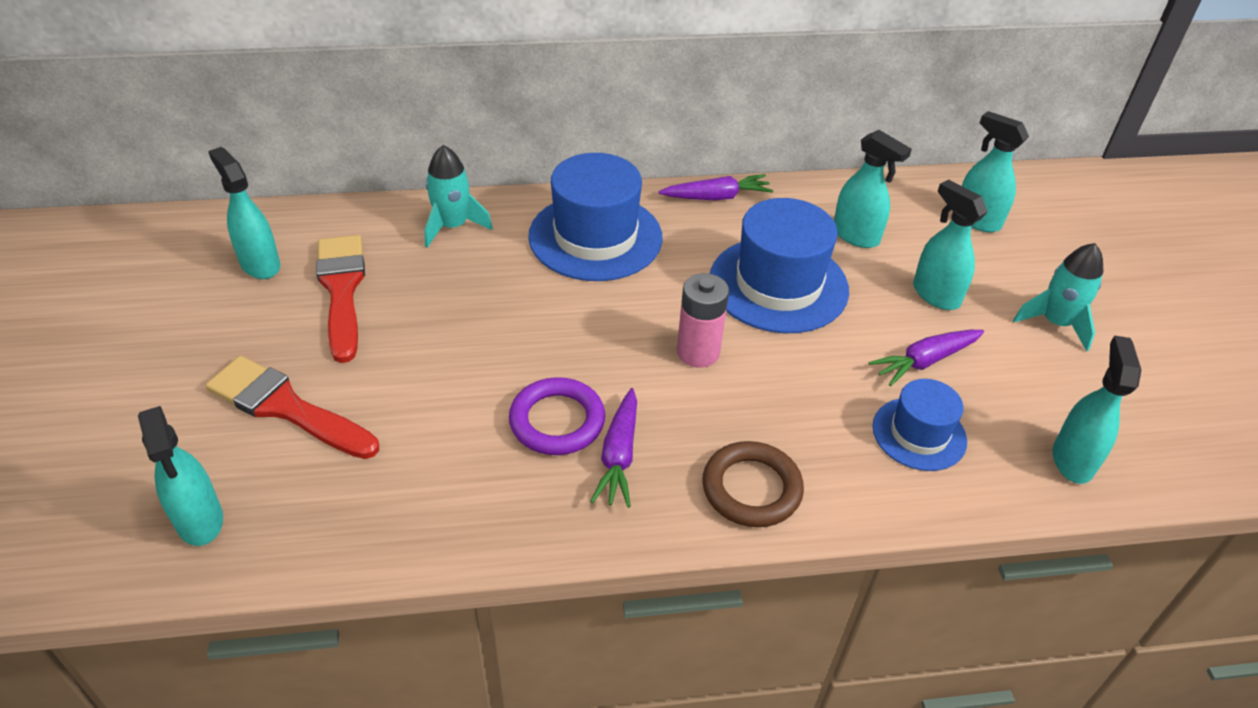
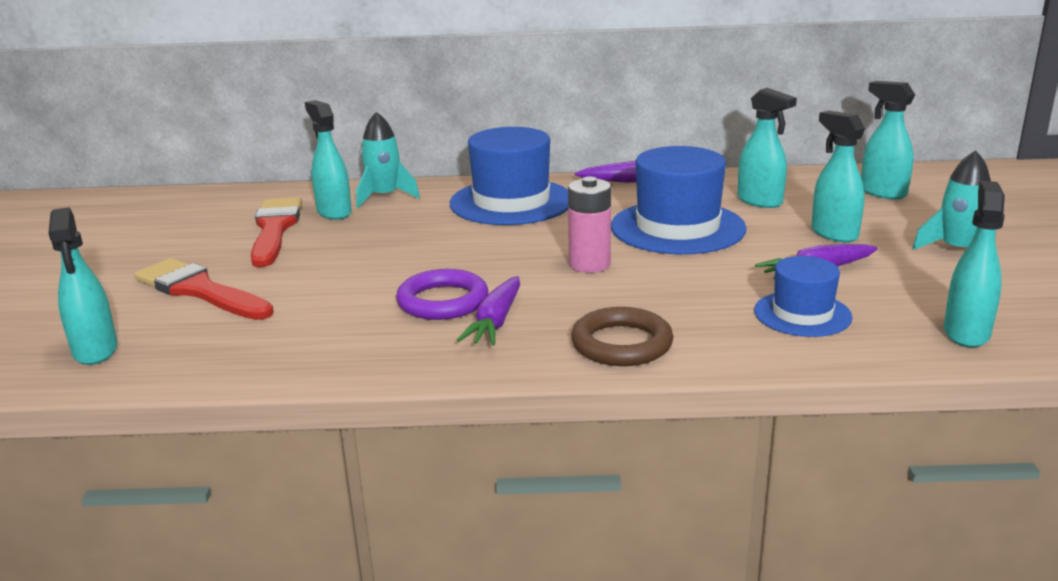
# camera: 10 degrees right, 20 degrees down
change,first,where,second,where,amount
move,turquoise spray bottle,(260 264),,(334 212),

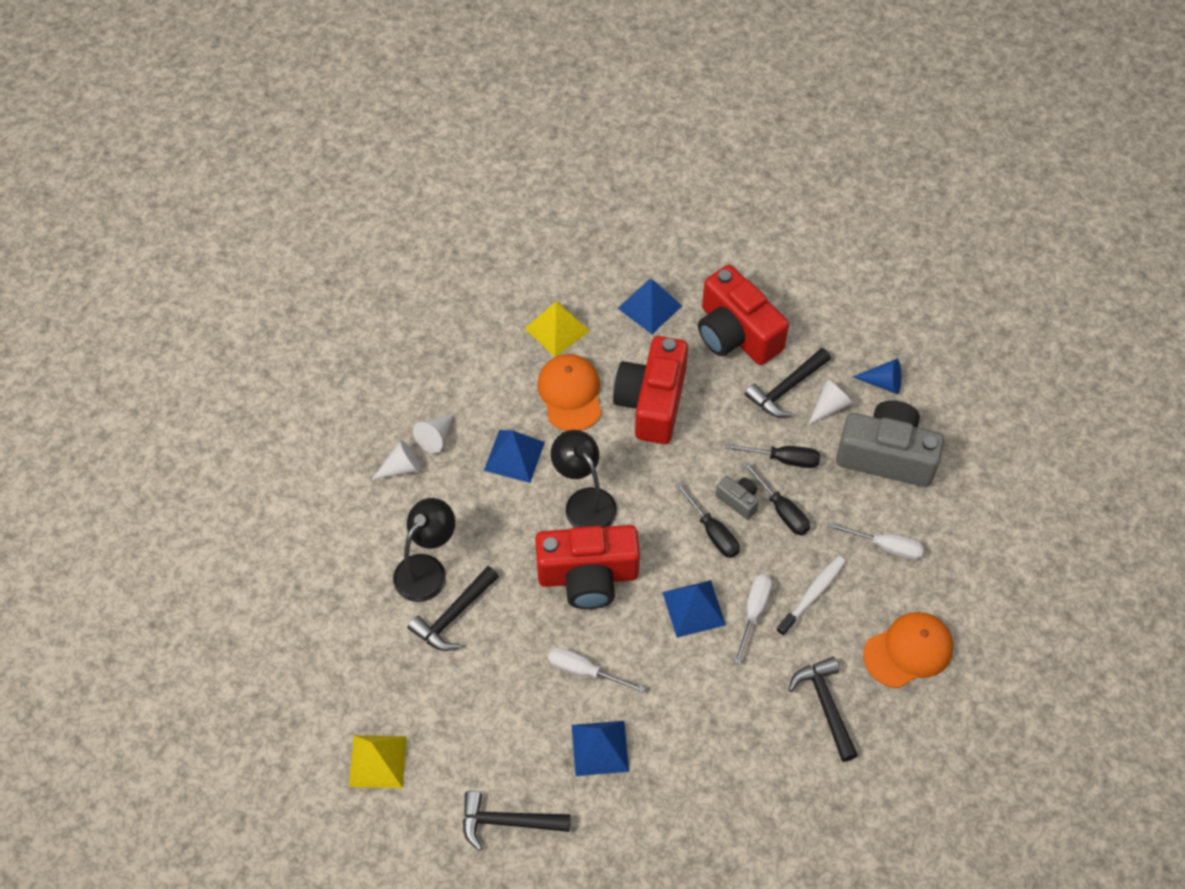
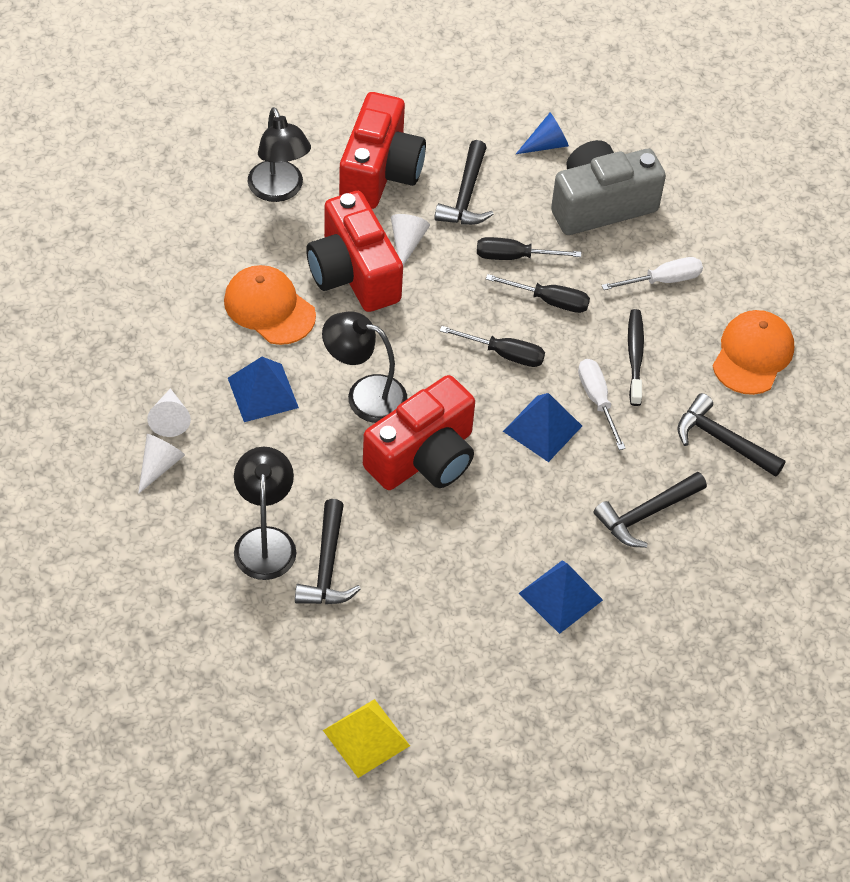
# camera: 40 degrees left, 5 degrees down
change,first,where,second,where,amount
move,black hammer,(507 822),,(646 514),
delete,yellow pyramid,(557 329),,,
delete,white screwdriver,(584 671),,,
replace,blue pyramid,(650 307),black lamp,(279 190),
rotate,red camera,(736 333),,(380 172),90 degrees counterclockwise
delete,grey camera,(738 500),,,
rotate,black screwdriver,(783 459),,(514 257),150 degrees counterclockwise
recolor,white toothbrush,(812 595),black toothbrush,(635 356),
move,white cone,(829 406),,(407 243),

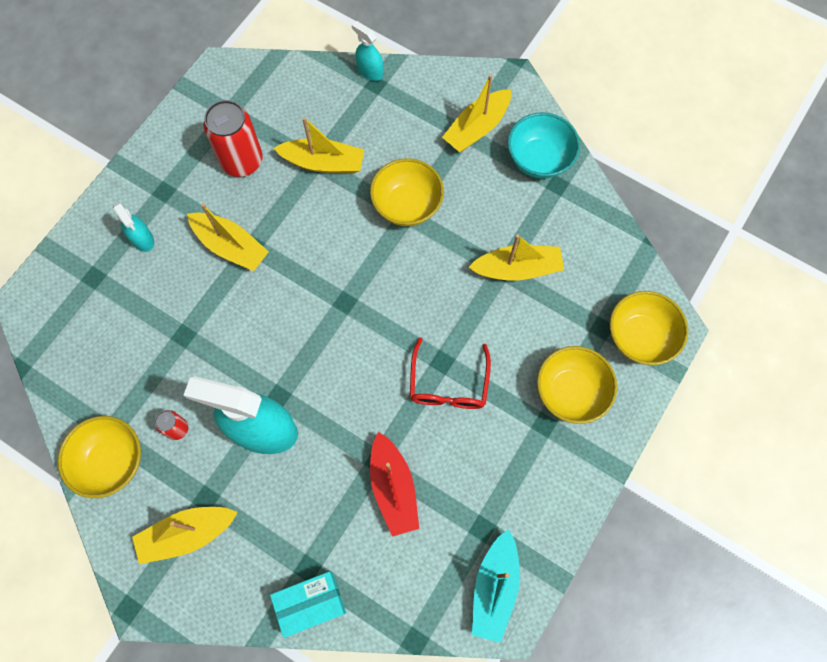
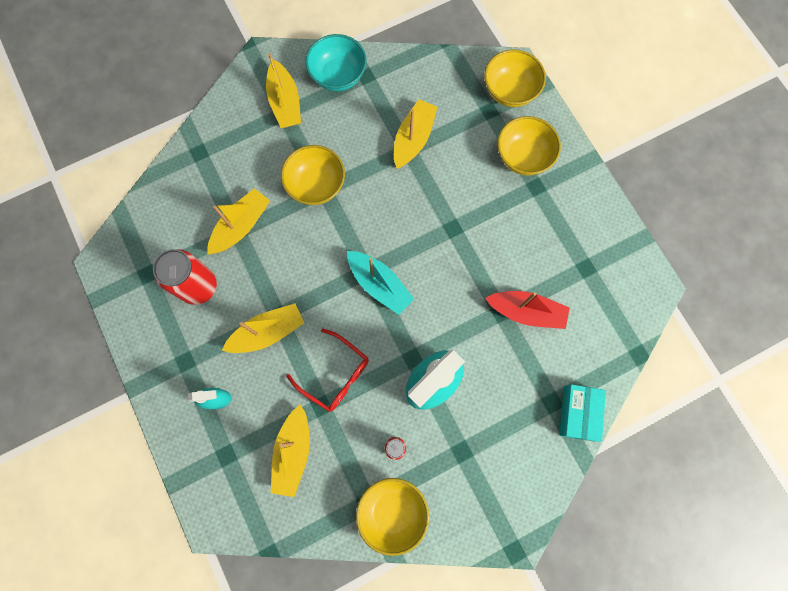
# camera: 60 degrees left, 5 degrees up
change,first,where,second,where,amount
move,yellow boat,(187 534),,(293 452),
delete,turquoise spray bottle,(370 71),,,
move,red glasses,(448 383),,(334 374),
move,turquoise boat,(494 588),,(379 285),

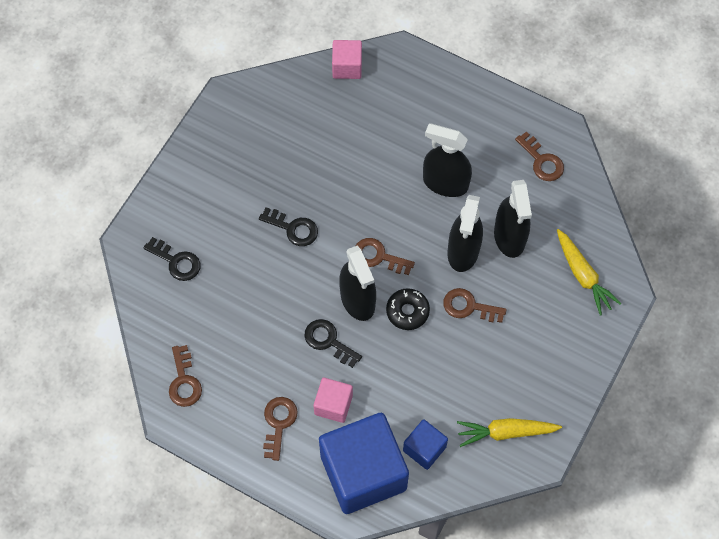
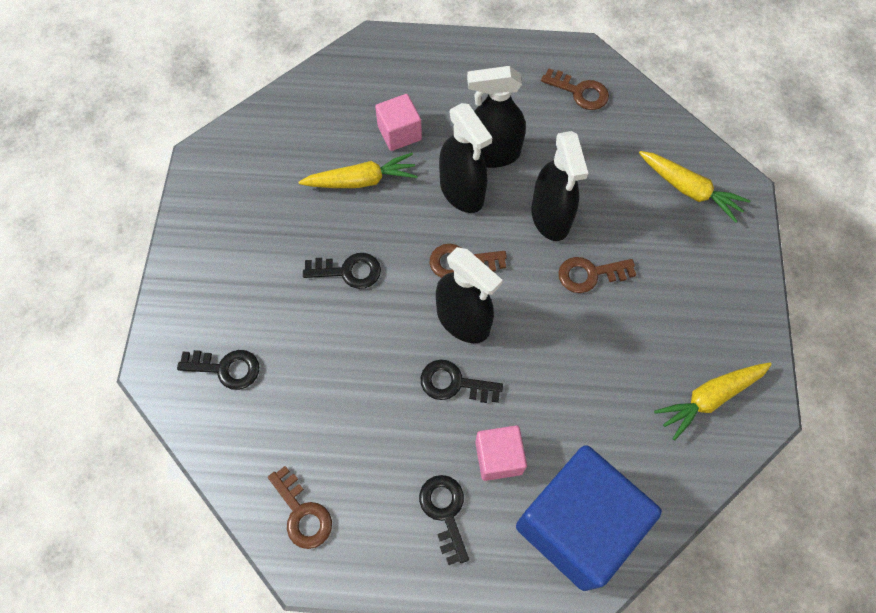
# camera: 25 degrees left, 0 degrees up
change,first,where,second,where,amount
recolor,brown key,(278 423),black key,(445 512),
move,pink cube,(347 67),,(399 133),
delete,black donut,(407 311),,,
delete,blue cube,(424 448),,,
move,black spray bottle,(509 237),,(462 191),
insert,,,yellow carrot,(361 180),

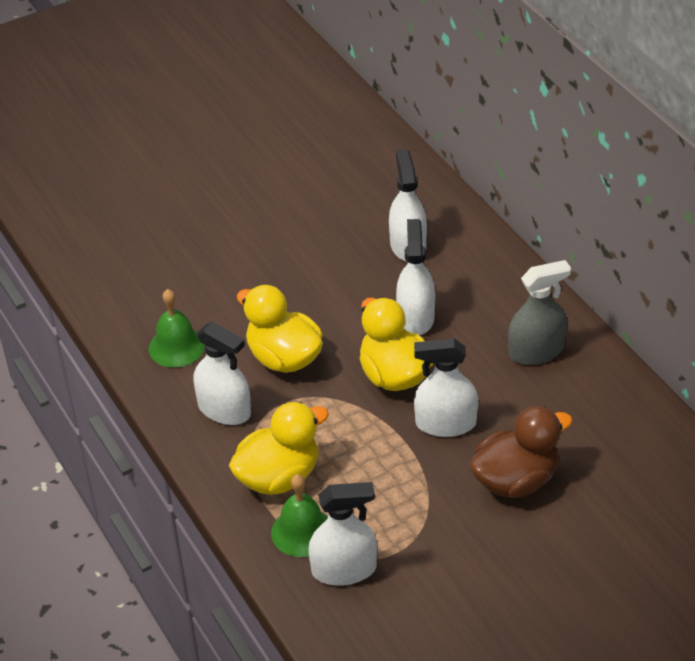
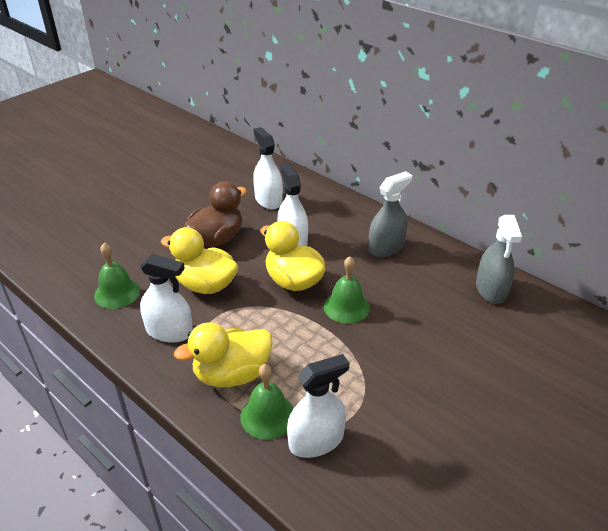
# camera: 20 degrees left, 5 degrees down
change,first,where,second,where,amount
rotate,yellow duck,(279 477),,(232 374),150 degrees counterclockwise
replace,white spray bottle,(446 423),green bell,(346 307),
move,brown duck,(516 480),,(217 238),
insert,,,grey spray bottle,(491 289),

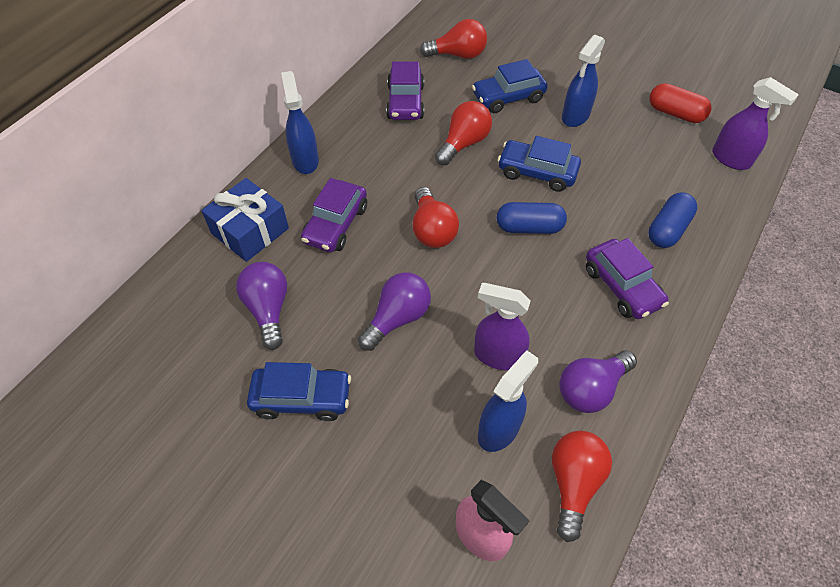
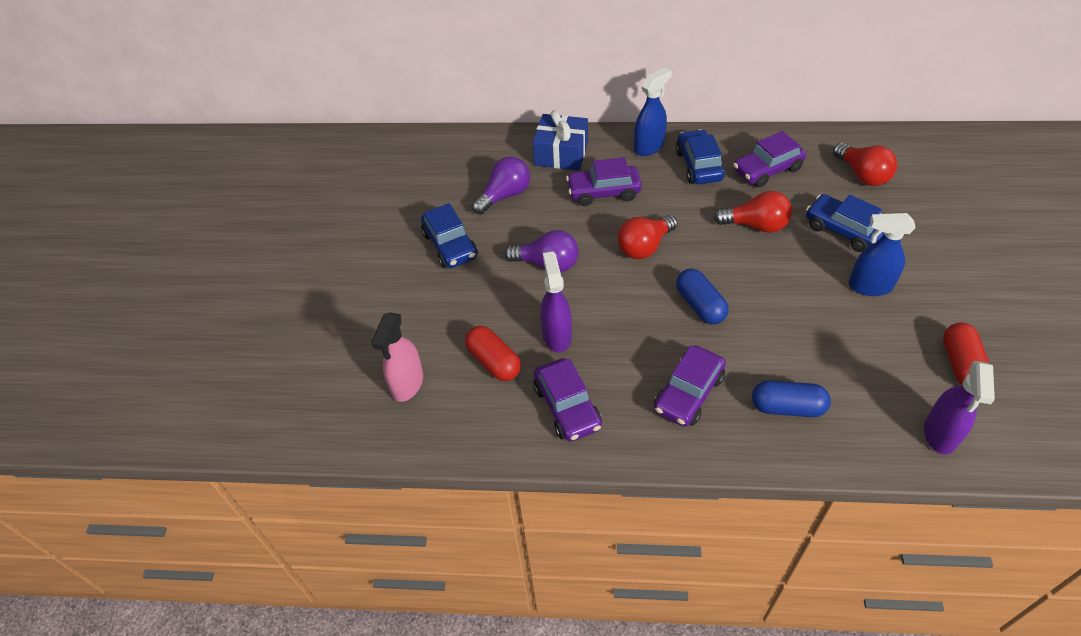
# camera: 65 degrees right, 5 degrees down
change,first,where,second,where,amount
replace,blue spray bottle,(499 429),red capsule,(494 362),
move,blue car,(537 172),,(698 165),
delete,red light bulb,(573 483),,,
replace,purple light bulb,(591 389),purple car,(567 407),

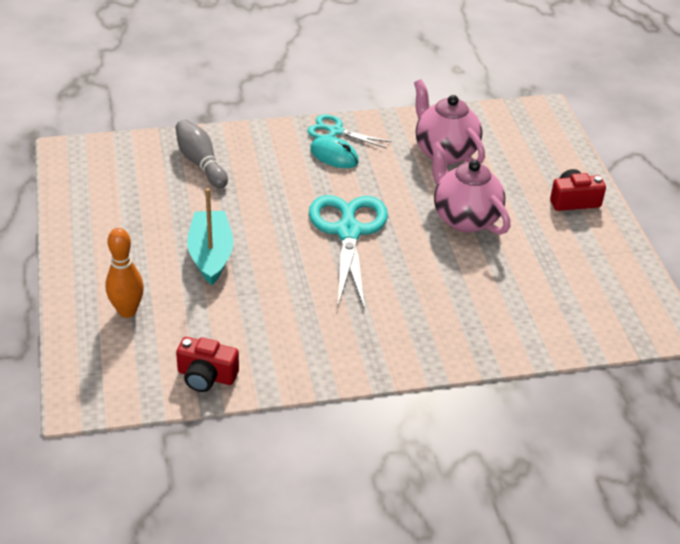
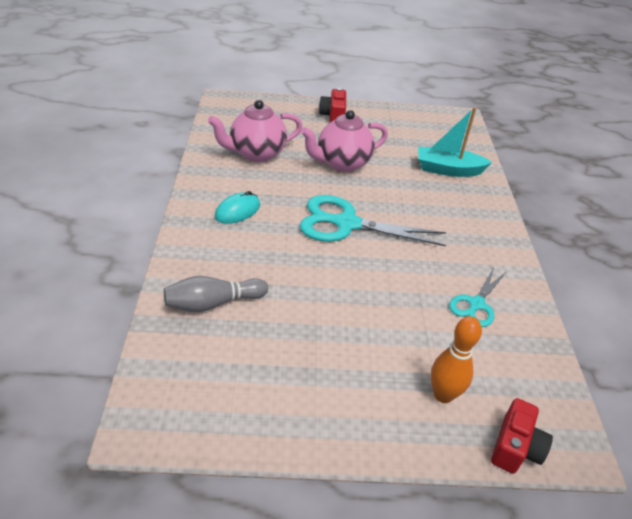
# camera: 80 degrees left, 0 degrees up
change,first,where,second,where,amount
move,red camera,(206 376),,(515 447),
move,turquoise boat,(211 255),,(448 170),
move,turquoise scissors,(335 131),,(476 304),

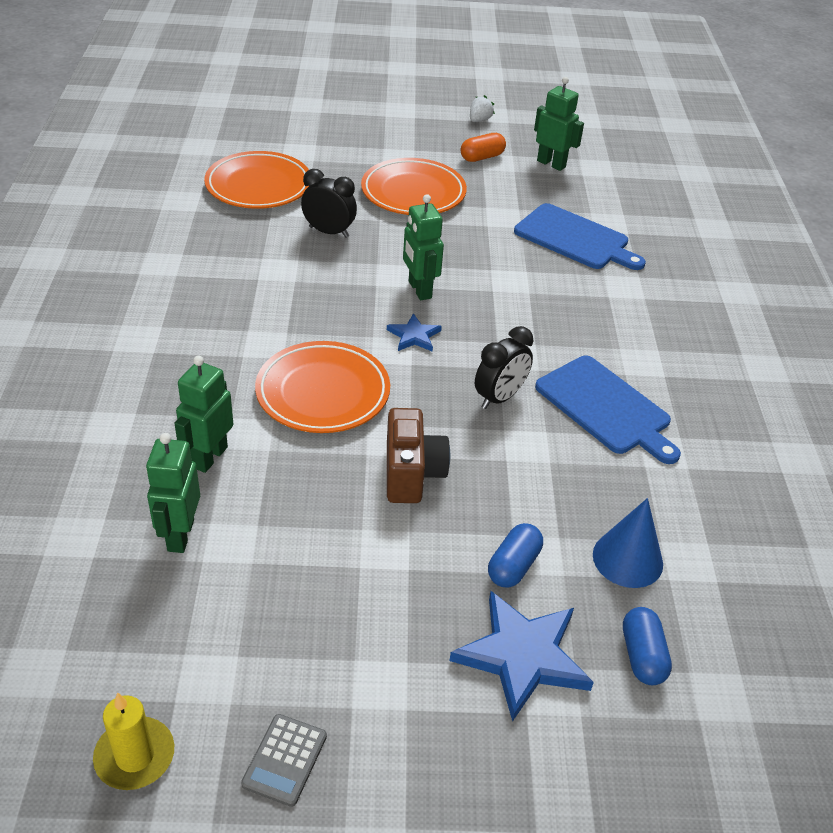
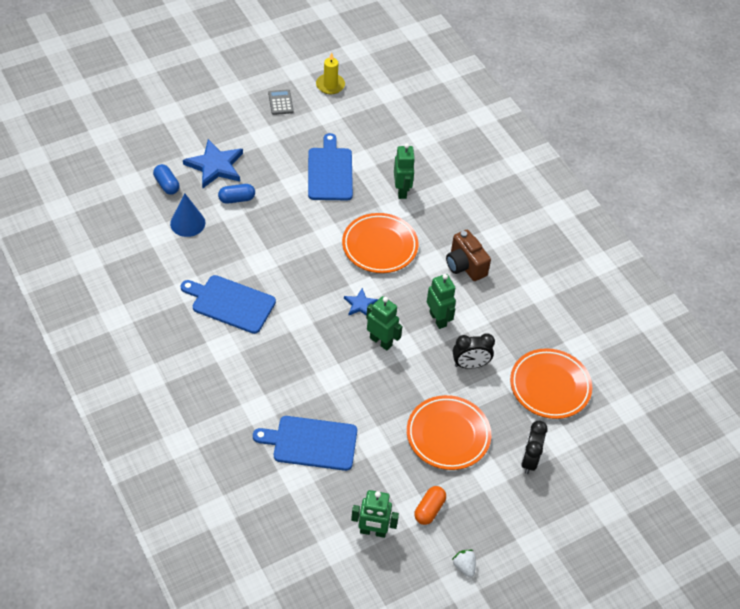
# camera: 150 degrees right, 10 degrees up
change,first,where,second,where,amount
move,green robot,(180 535),,(438 319),
move,brown camera,(412 474),,(465 266),
rotate,white strawberry,(479 120),,(464 566),150 degrees clockwise
move,black clock,(499 397),,(529 460),
rotate,blue capsule,(513 566),,(237 199),75 degrees clockwise
insert,,,blue cutting board,(330 172),

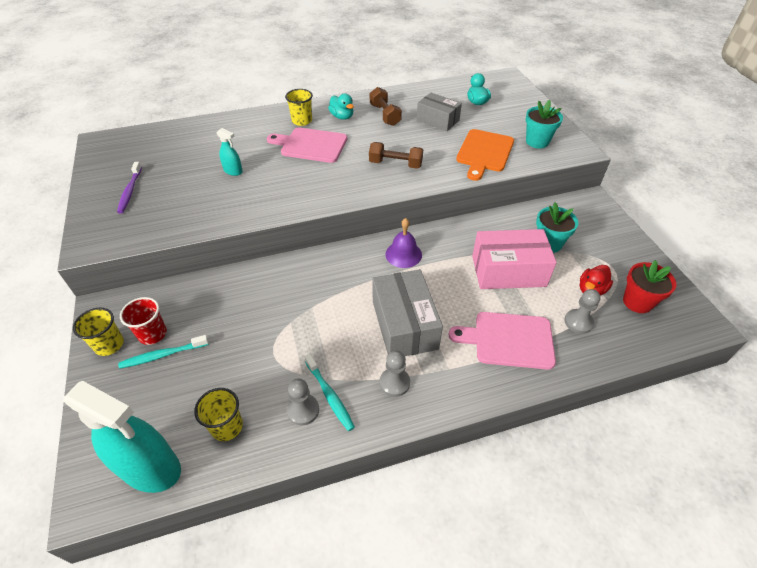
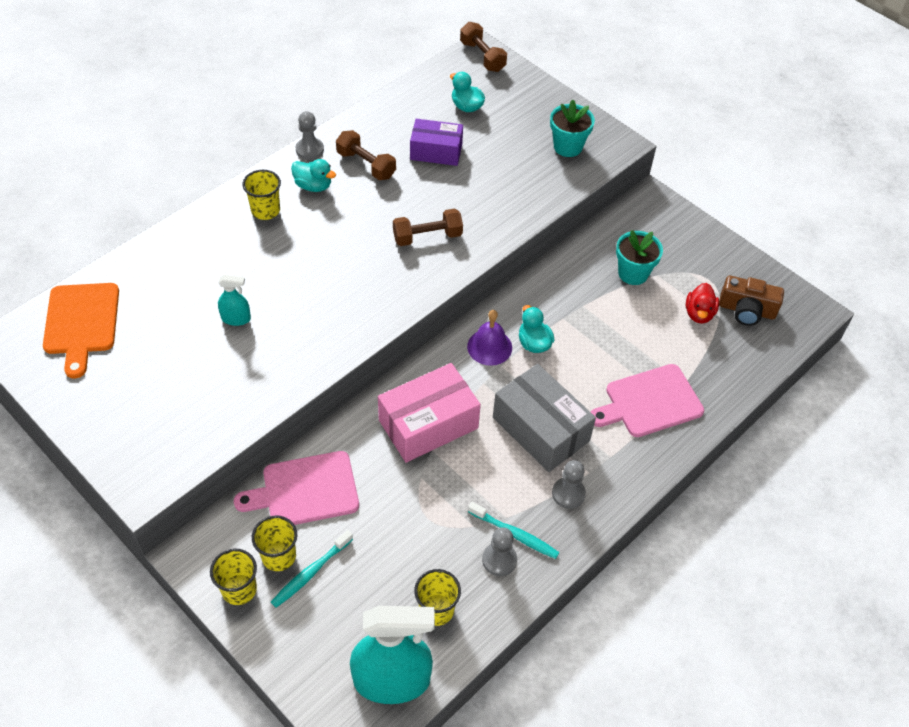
# camera: 30 degrees left, 5 degrees up
change,first,where,second,where,amount
delete,purple toothbrush,(130 191),,,
recolor,red cup,(152 334),yellow cup,(279 556),
move,pink cutting board,(311 145),,(305 490),
recolor,grey box,(438 120),purple box,(436 151),
move,orange cutting board,(484 152),,(81 323),
move,pink box,(508 271),,(428 424),
move,grey pawn,(578 322),,(309 150),
replace,red flower pot,(637 302),brown camera,(746 310),
insert,,,brown dumbbell,(482 56),
insert,,,turquoise duck,(534 343),

